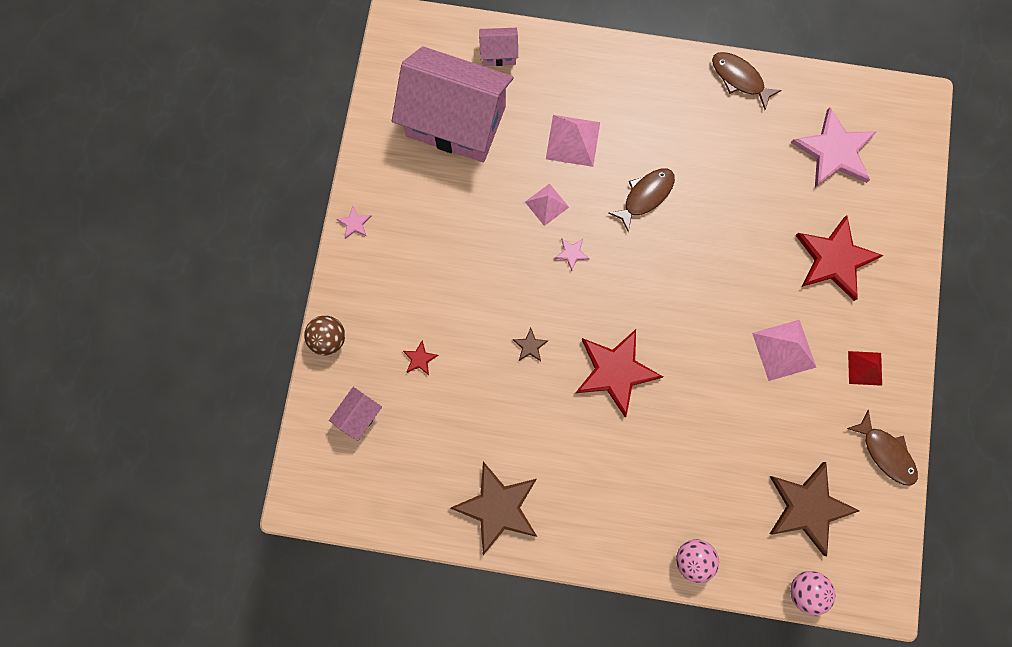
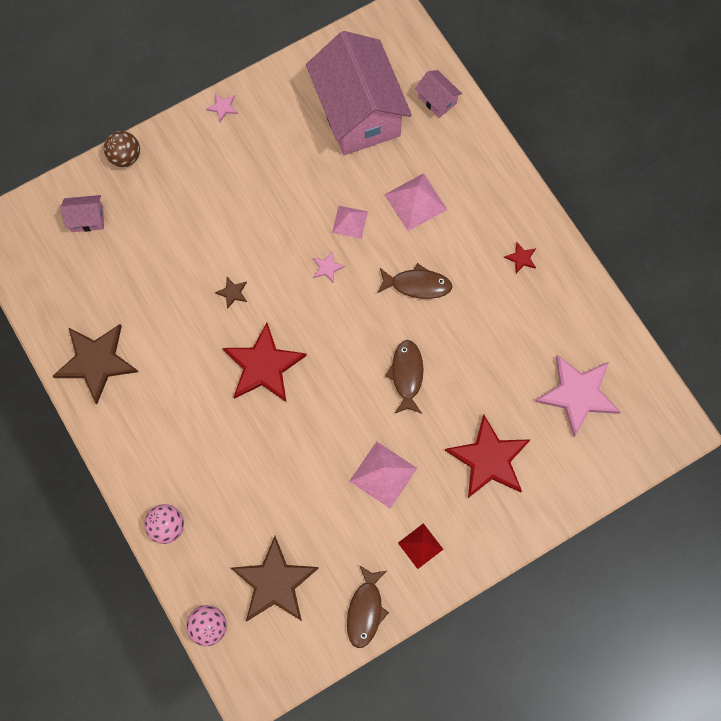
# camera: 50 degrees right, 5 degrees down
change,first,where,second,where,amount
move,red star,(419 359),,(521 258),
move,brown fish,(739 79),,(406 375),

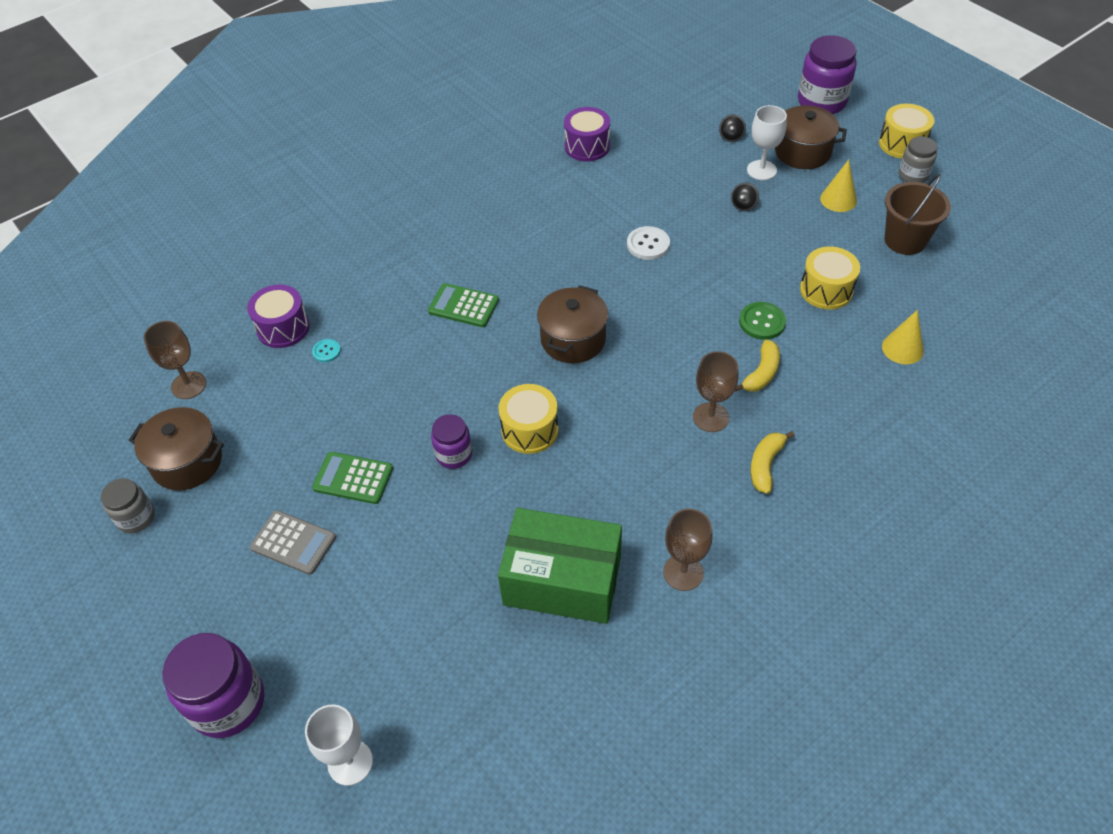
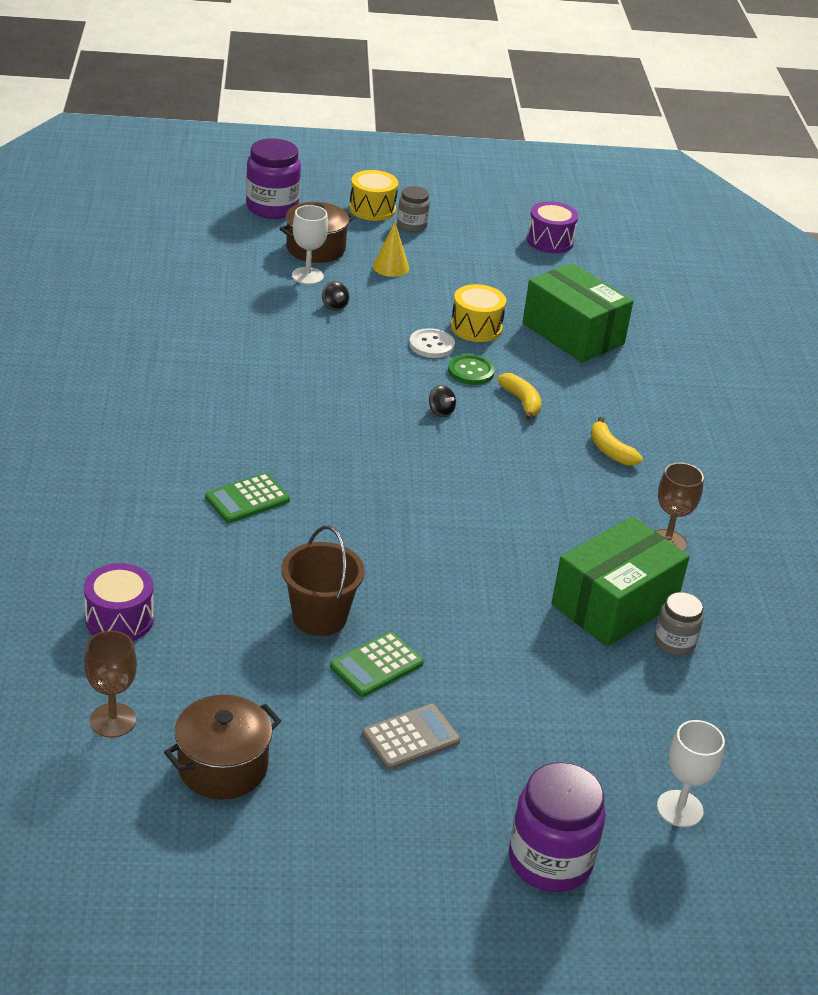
# camera: 60 degrees left, 15 degrees down
change,first,where,second,where,amount
move,grey jar,(136 518),,(674 642),
delete,turquoise button,(326 351),,,
delete,purple jar,(454 454),,,
delete,yellow drum,(530 430),,,
delete,brown pot,(573 339),,,
move,purple drum,(587 146),,(550 241),
move,white button,(648 244),,(431 345),
delete,brown goblet,(710 417),,,
move,black spinning top,(731 136),,(441 411),
replace,yellow cone,(902 348),green box,(573 334),
move,brown bucket,(905 240),,(319 617),

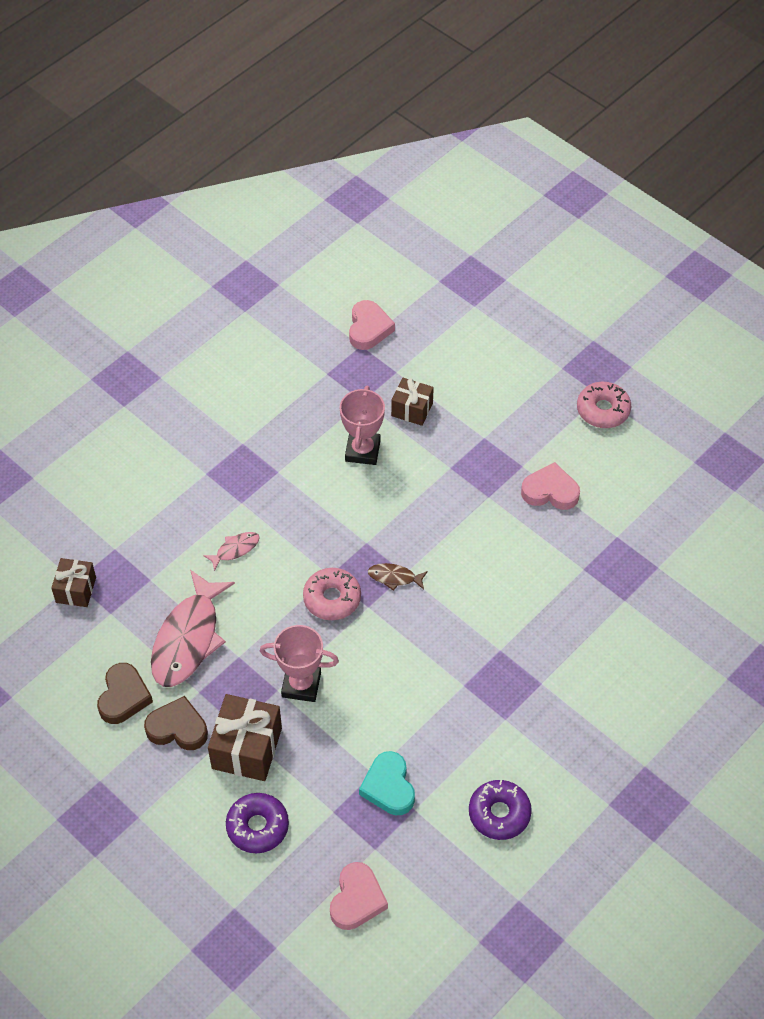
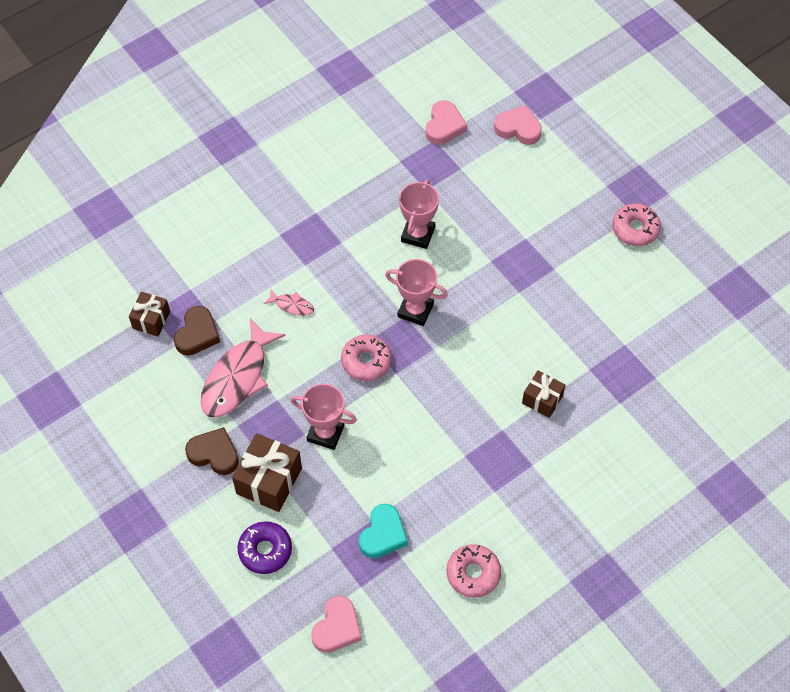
# camera: 10 degrees right, 5 degrees up
change,first,where,second,where,amount
move,brown heart,(123 697),,(197 334),
rotate,pink fish,(235 549),,(292 305),45 degrees clockwise
rotate,turquoise heart,(388 787),,(383 534),150 degrees counterclockwise
delete,brown fish,(394 577),,,
move,brown gift,(412 409),,(542 399),
recolor,purple donut,(499 813),pink donut,(473 573),
move,pink heart,(550 491),,(518 128),
insert,,,pink trophy,(415 310),

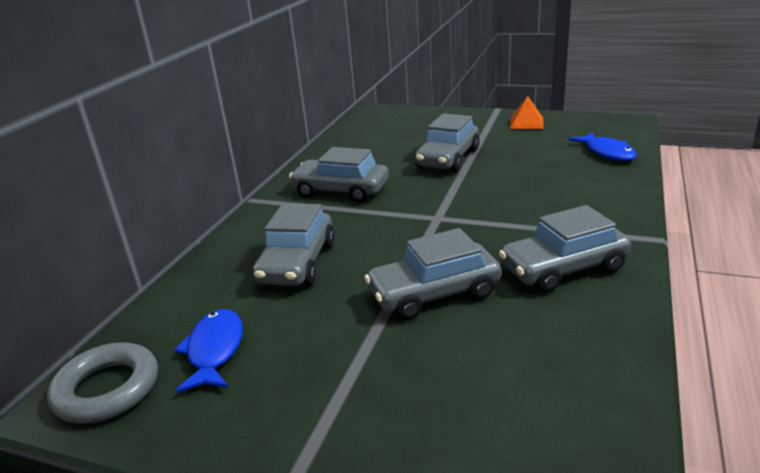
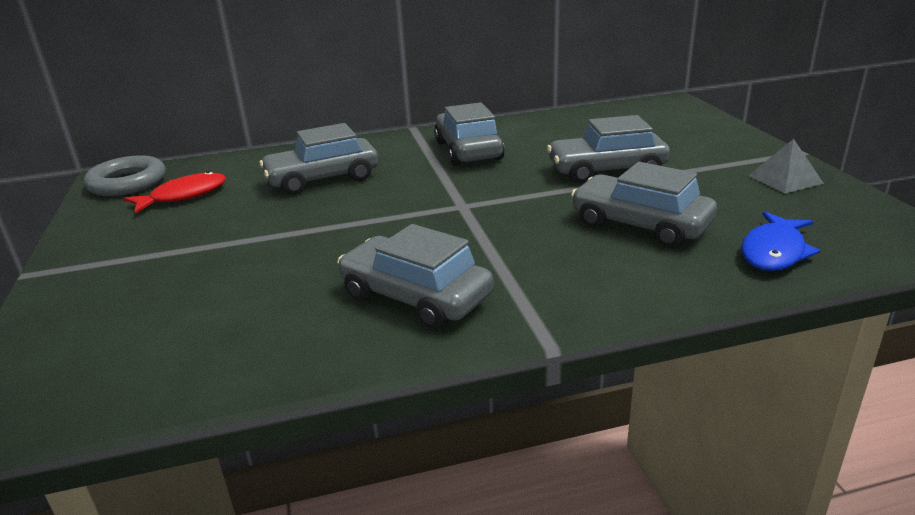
# camera: 55 degrees right, 0 degrees up
change,first,where,second,where,amount
recolor,blue fish,(214 350),red fish,(184 196),
move,grey car,(434 293),,(640 225),
recolor,orange pyramid,(526 123),grey pyramid,(785 179),

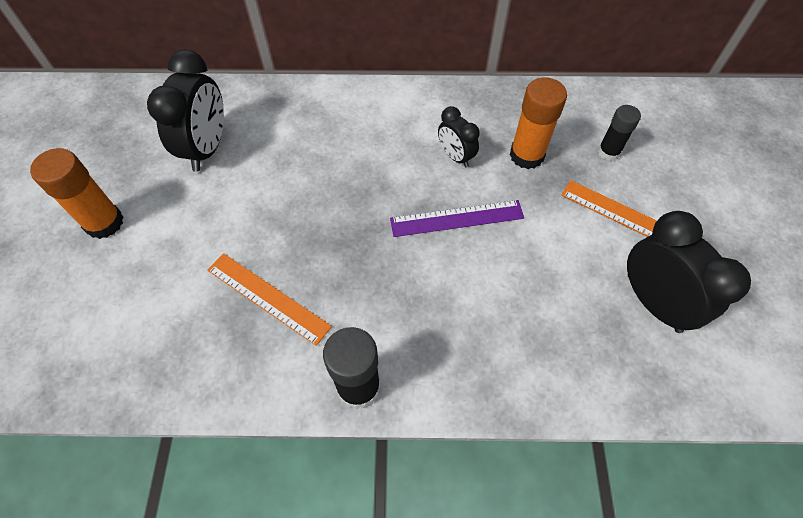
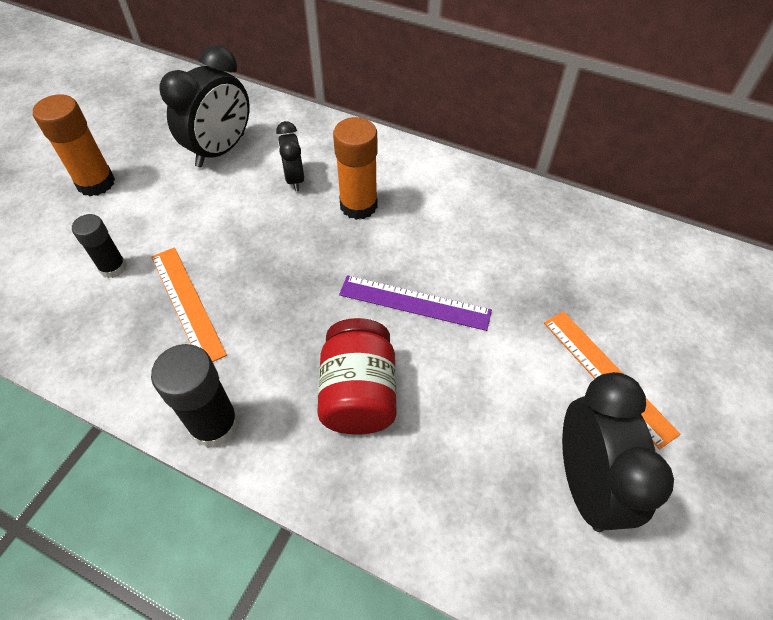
# camera: 25 degrees right, 5 degrees down
change,first,where,second,where,amount
move,black clock,(455 156),,(294 179),
move,orange glue stick,(526 155),,(358 205),
move,black glue stick,(608 152),,(113 267),
insert,,,red jar,(358 393),

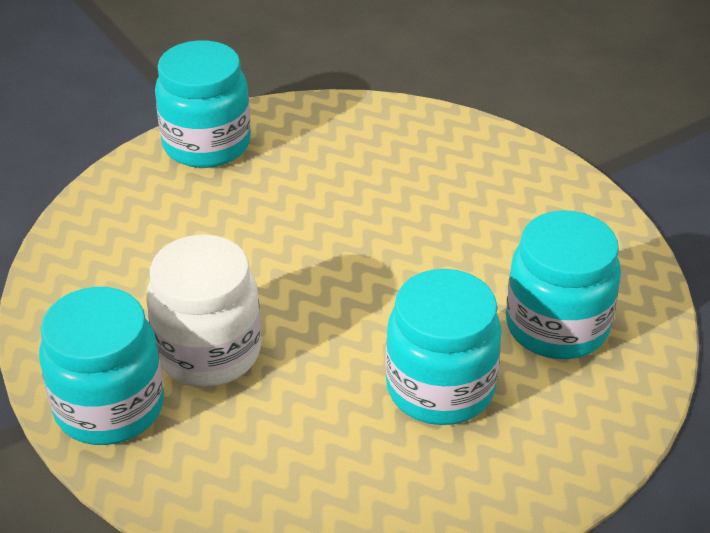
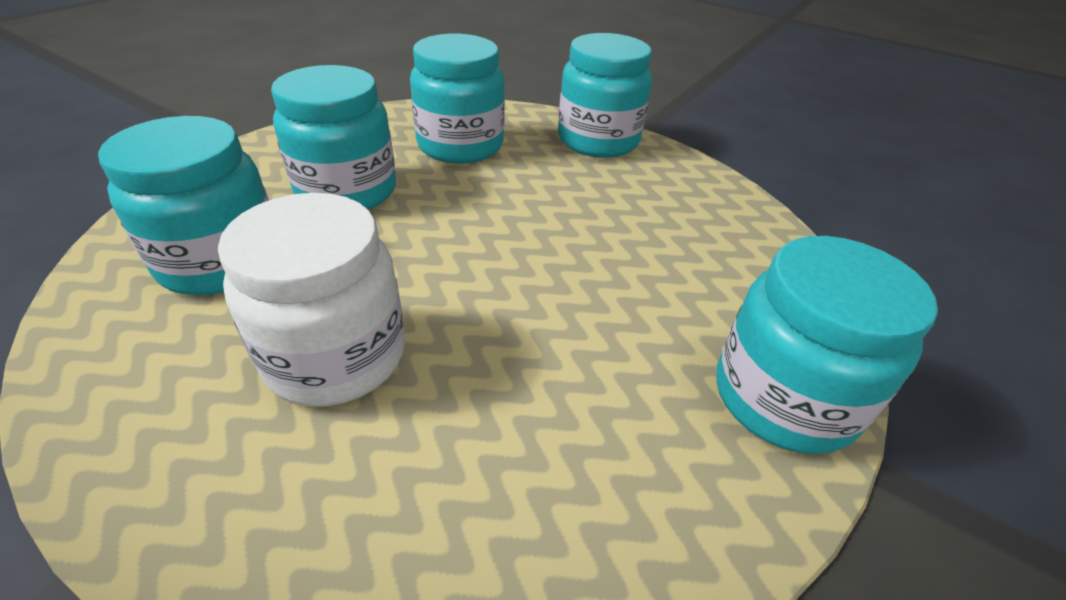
# camera: 155 degrees right, 0 degrees up
change,first,where,second,where,amount
move,white jar,(208 352),,(336 356),
insert,,,turquoise jar,(460 145),

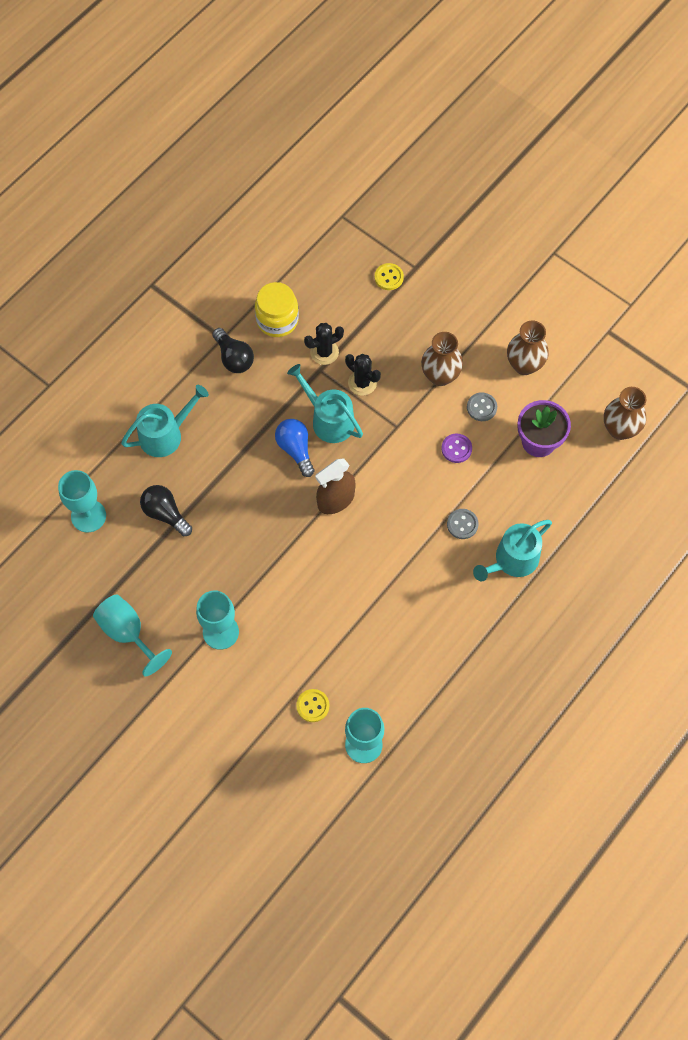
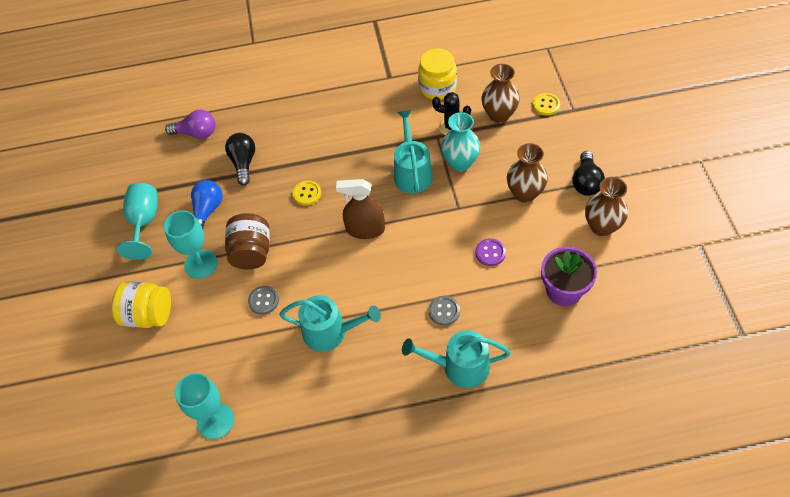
# camera: 45 degrees right, 10 degrees down
change,first,where,second,where,amount
replace,turquoise goblet,(88 516),purple light bulb,(196 133),
move,turquoise watering can,(165 435),,(330 332),
move,black light bulb,(234 358),,(586 182),
move,blue light bulb,(295 449),,(207 211),
move,yellow button,(313 706),,(307 194),
replace,black cactus,(362 383),turquoise vase,(460 163),
move,grey button,(481 407),,(264 301),
move,brown vase,(619 429),,(499 115),
insert,,,yellow jar,(148 315),
insert,,,brown jar,(251 252),

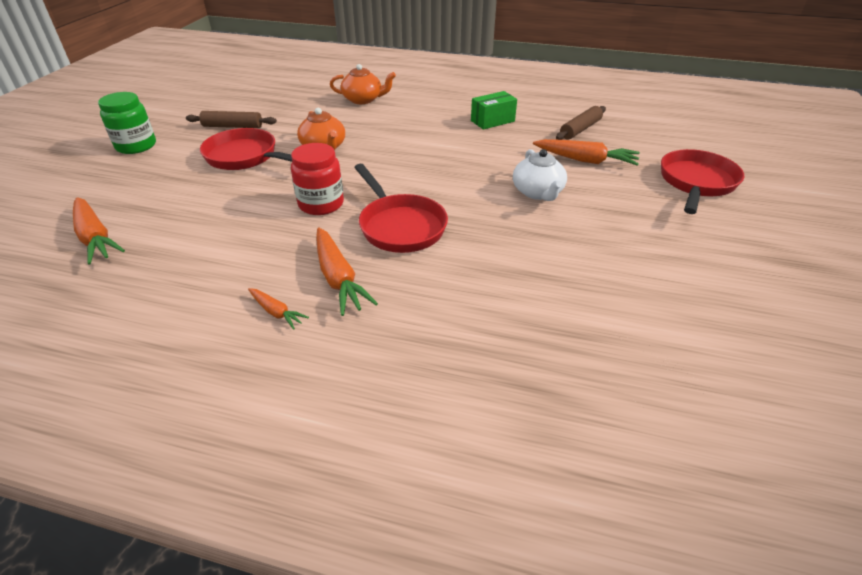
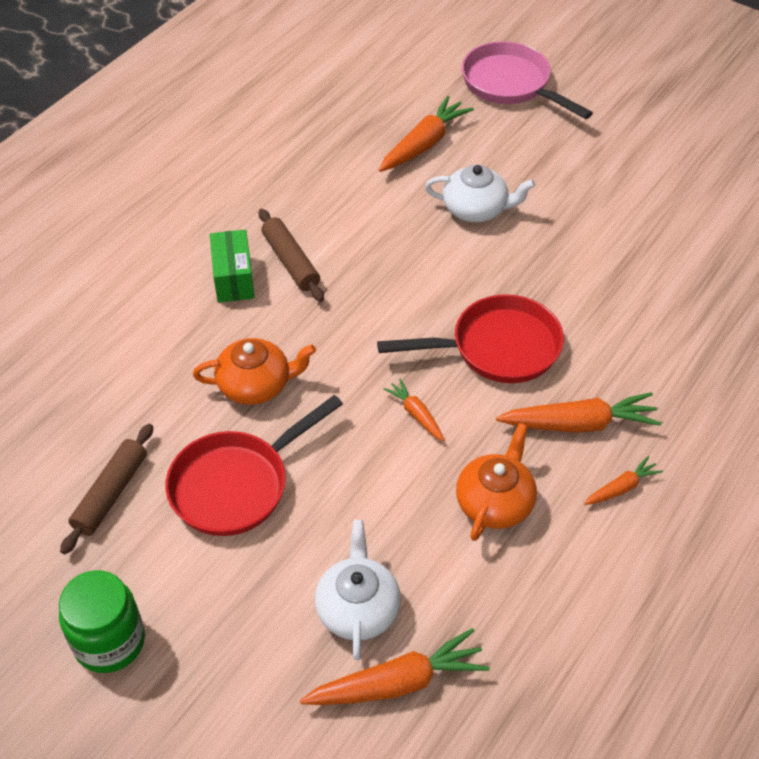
# camera: 70 degrees left, 10 degrees up
change,first,where,second,where,amount
replace,red jar,(321 204),orange carrot,(416 414),
move,orange teapot,(363 99),,(495 502),
move,green box,(492 121),,(233 278),
move,brown rolling pin,(580 129),,(290 261),
recolor,red pan,(696 183),pink pan,(511 84),
insert,,,white teapot,(358 608),

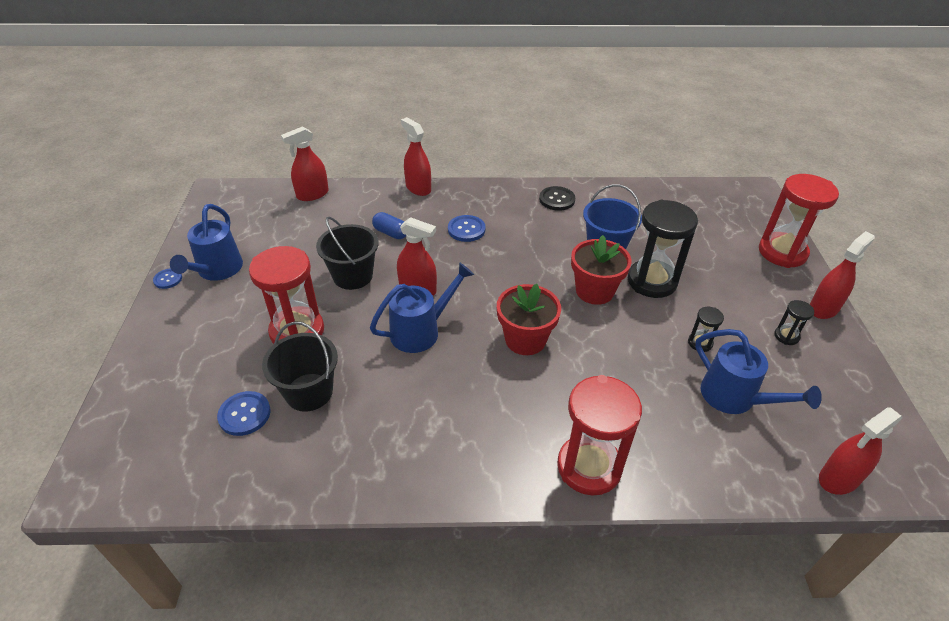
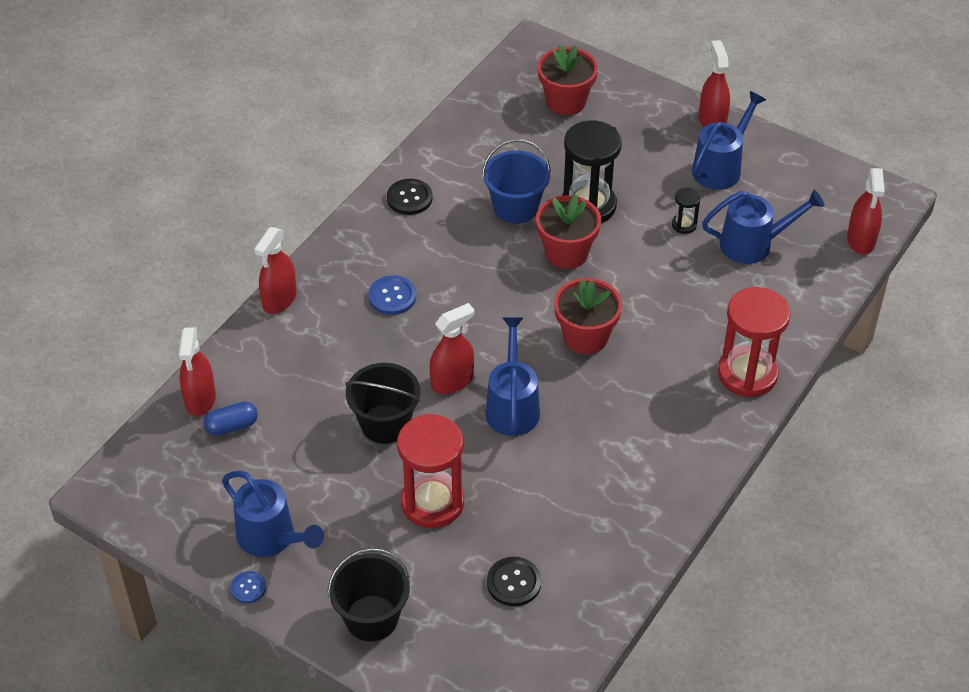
# camera: 55 degrees left, 5 degrees up
change,first,where,second,where,amount
recolor,blue button,(244 414),black button,(514 582),
move,black bucket,(309 392),,(371 618),
move,blue capsule,(391 233),,(232 426),
rotate,red spray bottle,(418 188),,(279 299),60 degrees counterclockwise
delete,red hourglass,(782 252),,,
replace,black hourglass,(786 336),blue watering can,(721 167),
insert,,,red flower pot,(566 102),

